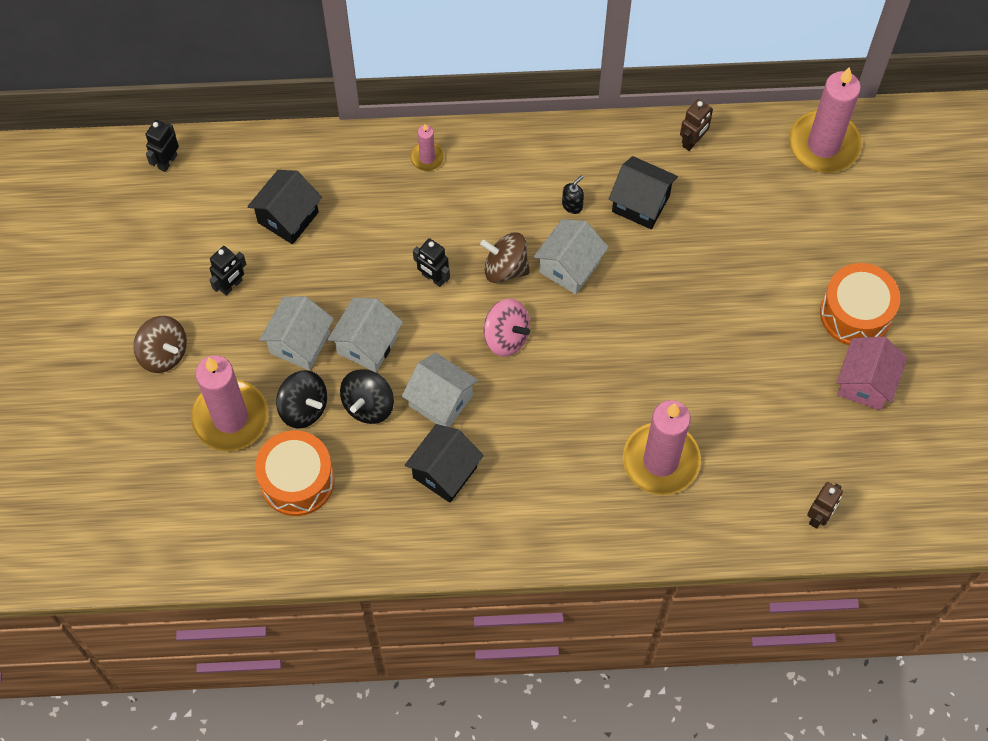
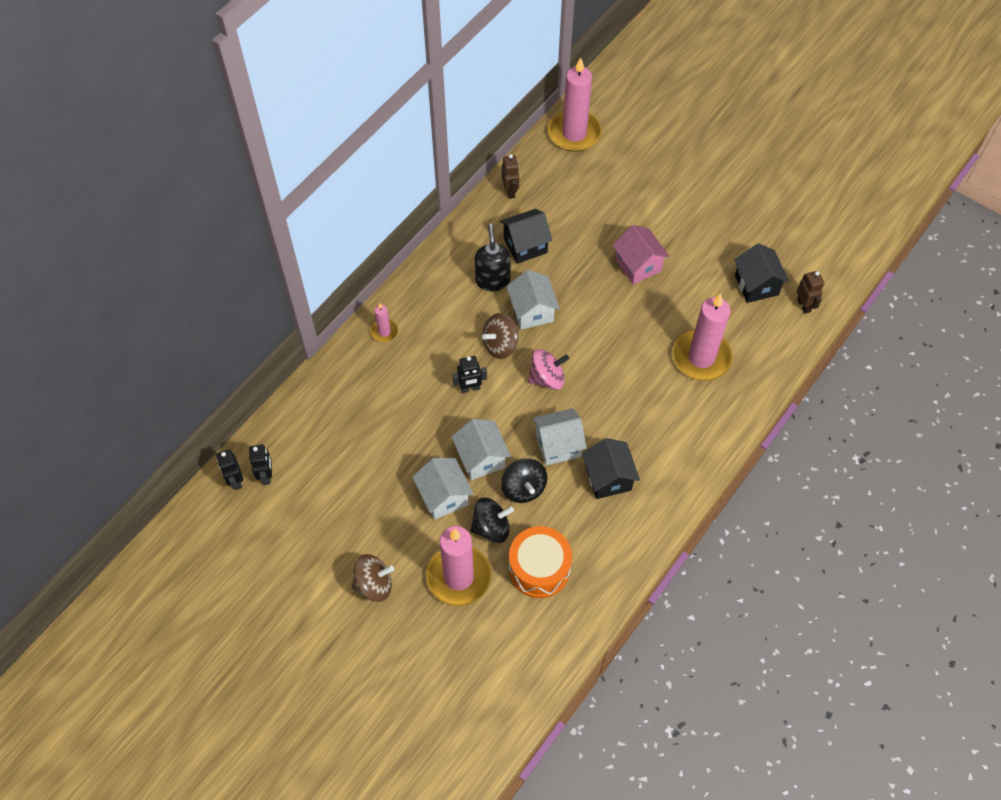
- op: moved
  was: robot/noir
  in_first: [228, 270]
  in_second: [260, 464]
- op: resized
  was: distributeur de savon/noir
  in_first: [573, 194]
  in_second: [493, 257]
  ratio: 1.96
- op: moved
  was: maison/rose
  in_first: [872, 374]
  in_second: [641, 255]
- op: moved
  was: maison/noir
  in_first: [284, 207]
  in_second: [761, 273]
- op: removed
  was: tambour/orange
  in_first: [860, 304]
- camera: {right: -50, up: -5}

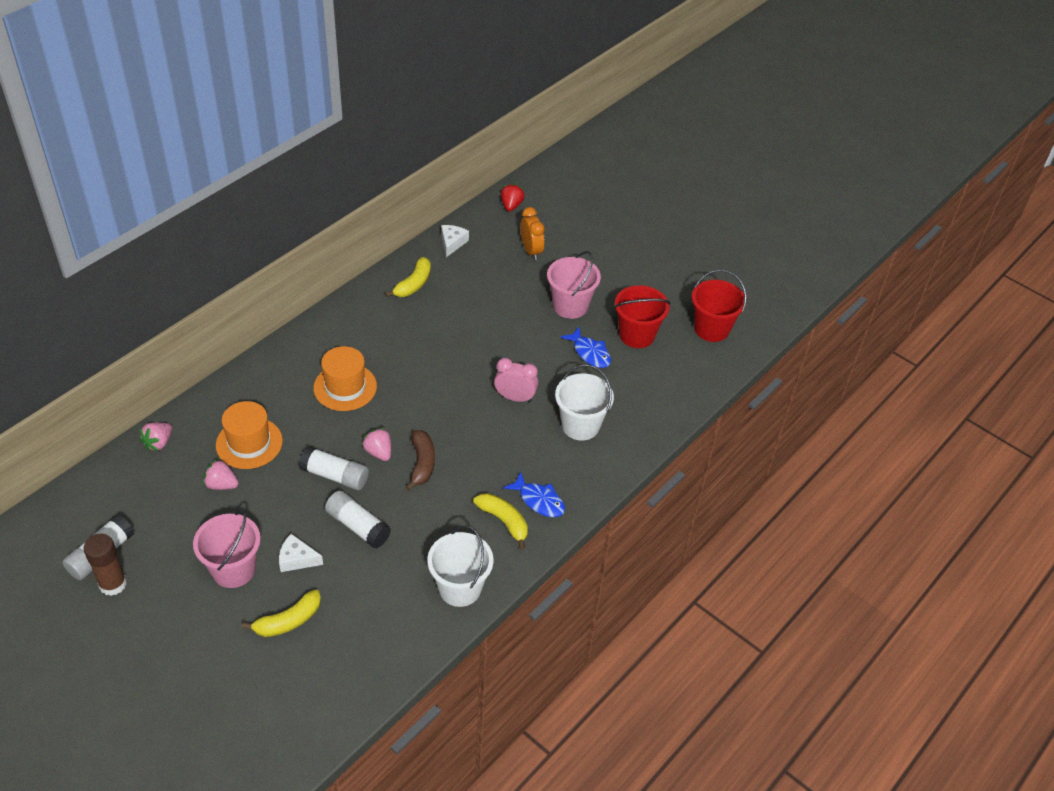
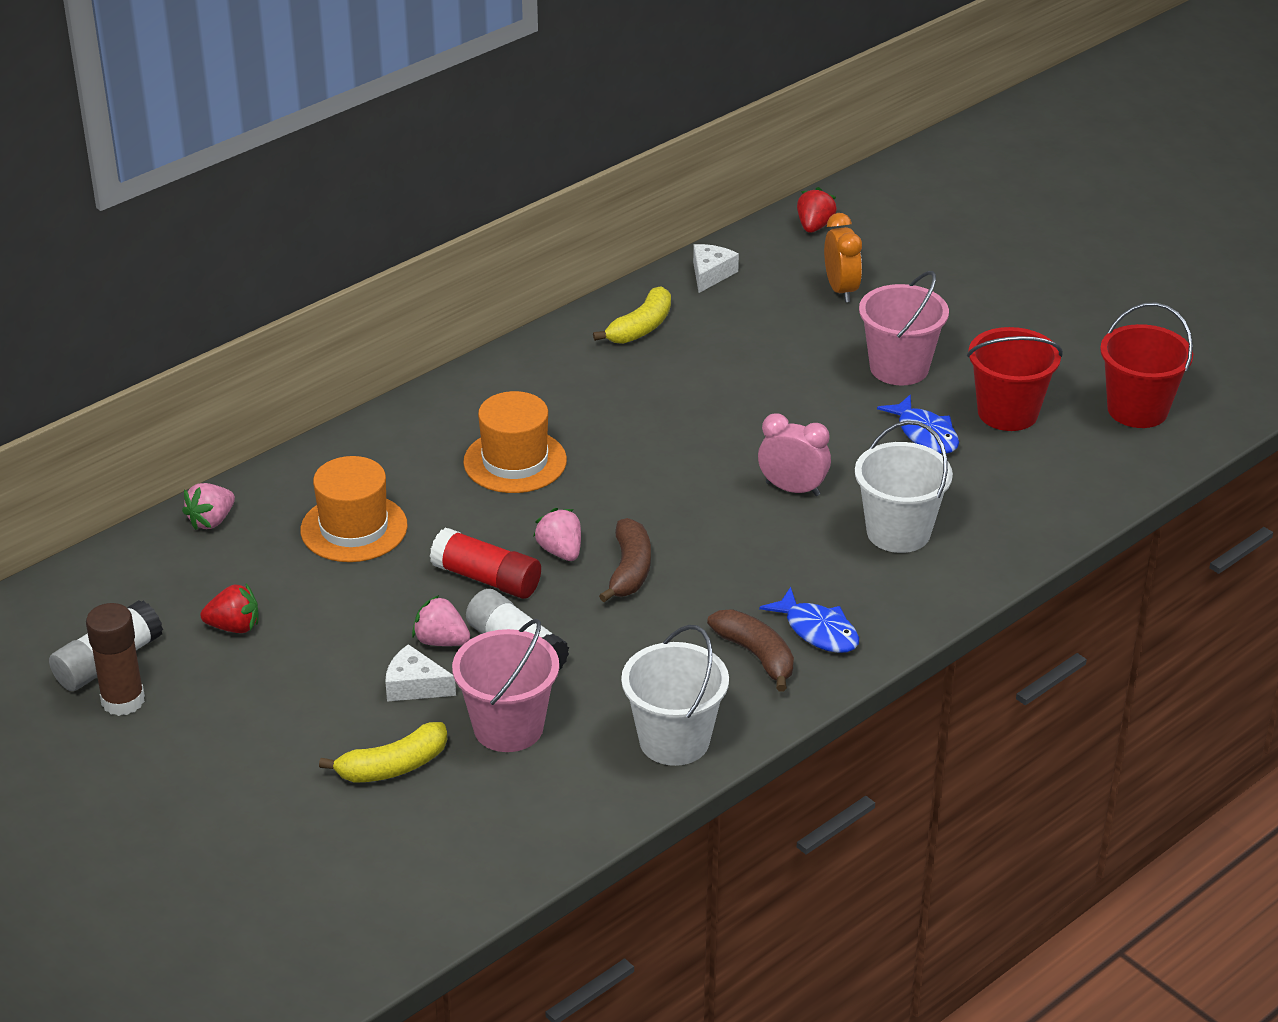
- op: added
  now: fraise/rouge
  in_second: [230, 608]
- op: moved
  was: fraise/rose
  in_first: [221, 474]
  in_second: [441, 620]
- op: recoloured
  was: bâton de colle/blanc
  now: bâton de colle/rouge
  in_first: [334, 468]
  in_second: [485, 563]
- op: moved
  was: seau/rose
  in_first: [227, 549]
  in_second: [505, 685]
- op: recoloured
  was: banane/jaune
  now: banane/marron
  in_first: [500, 521]
  in_second: [750, 651]
- camera: {right: 10, up: -10}

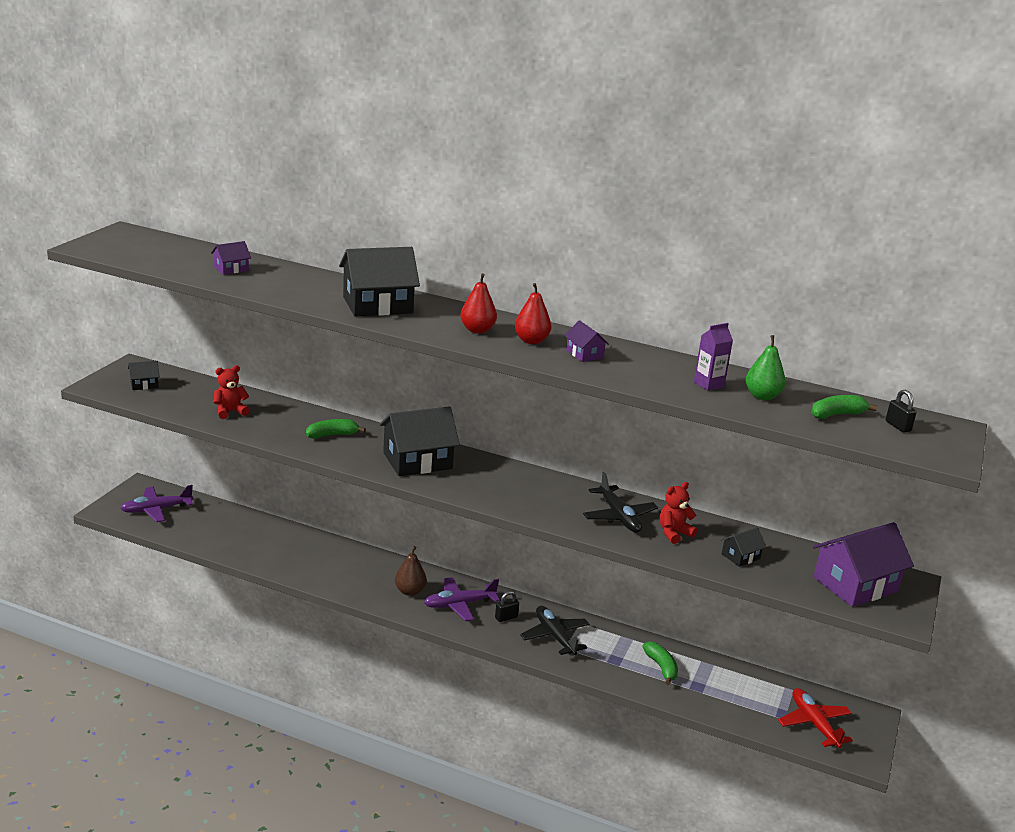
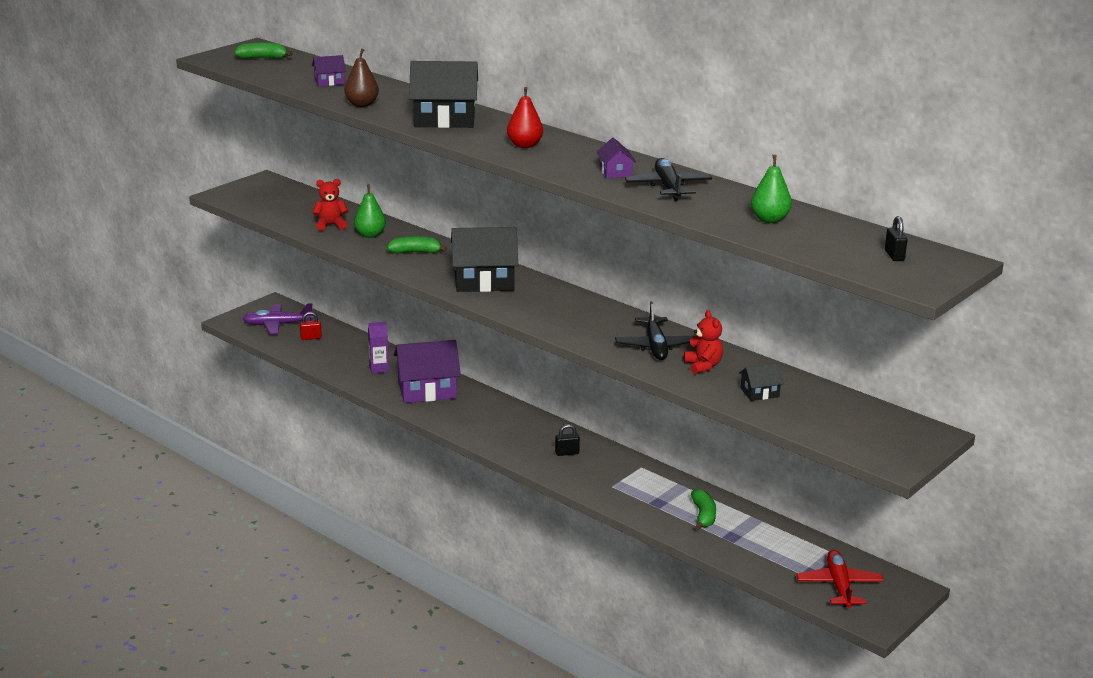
- op: moved
  was: banane/vert
  in_first: [844, 407]
  in_second: [263, 51]
- op: added
  now: cadenas/rouge
  in_second: [311, 325]
- op: moved
  was: poire/marron
  in_first: [411, 571]
  in_second: [361, 78]
- op: added
  now: poire/vert
  in_second: [370, 211]
- op: moved
  was: brique de lait/violet
  in_first: [713, 357]
  in_second: [378, 348]
- op: moved
  was: maison/violet
  in_first: [863, 564]
  in_second: [427, 371]
- op: moved
  was: avion/noir
  in_first: [555, 630]
  in_second: [668, 179]
- op: turned
  was: ours en peluche/rouge
  in_first: [678, 513]
  in_second: [703, 342]
  clockwise: 90
- op: removed
  was: maison/noir
  in_first: [144, 375]
- op: removed
  was: avion/violet
  in_first: [462, 599]
- op: removed
  was: poire/rouge
  in_first: [532, 313]
- camera: {right: 20, up: 0}

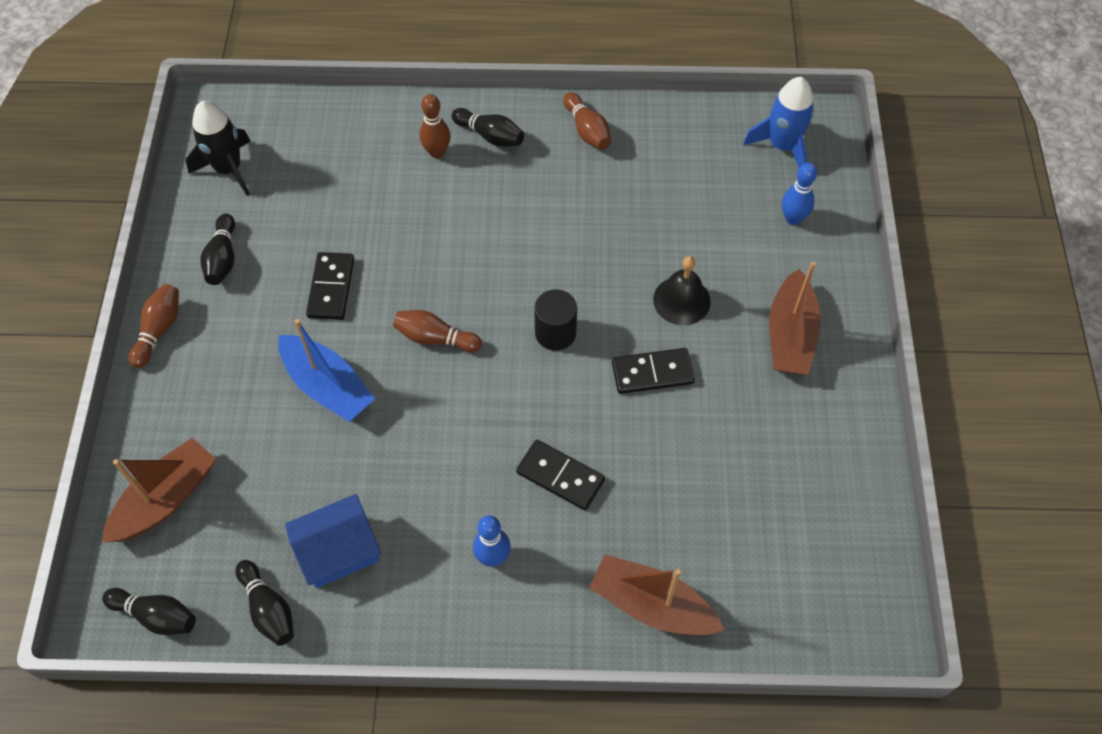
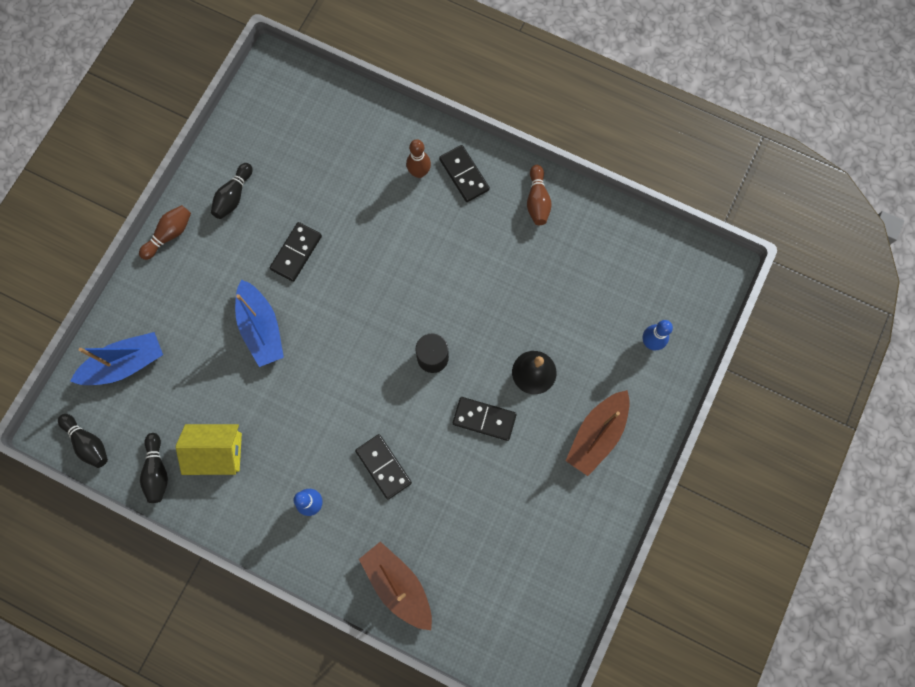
- op: recoloured
  was: bateau/marron
  now: bateau/bleu
  in_first: [159, 490]
  in_second: [116, 358]
- op: recoloured
  was: maison/bleu
  now: maison/jaune
  in_first: [333, 541]
  in_second: [209, 449]
- op: replaced
  was: quille/noir
  now: domino/noir
  in_first: [488, 127]
  in_second: [464, 173]
- op: removed
  was: fusée/noir
  in_first: [218, 148]
- op: removed
  was: quille/marron
  in_first: [437, 331]
- op: removed
  was: fusée/bleu
  in_first: [778, 122]
- camera: {right: 25, up: 15}

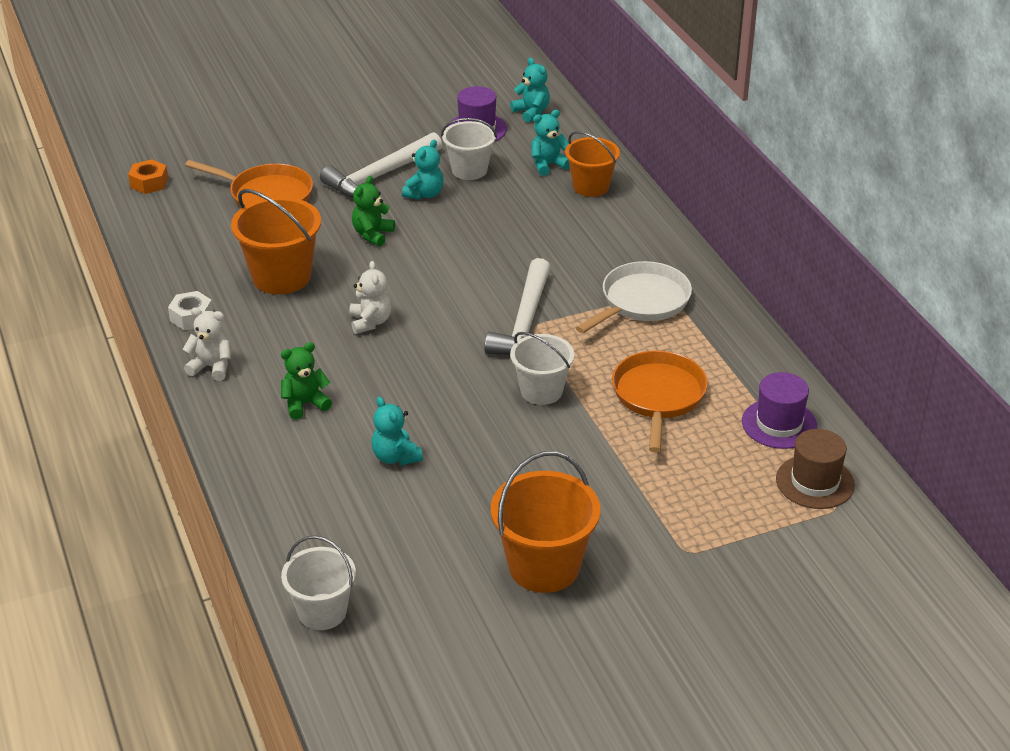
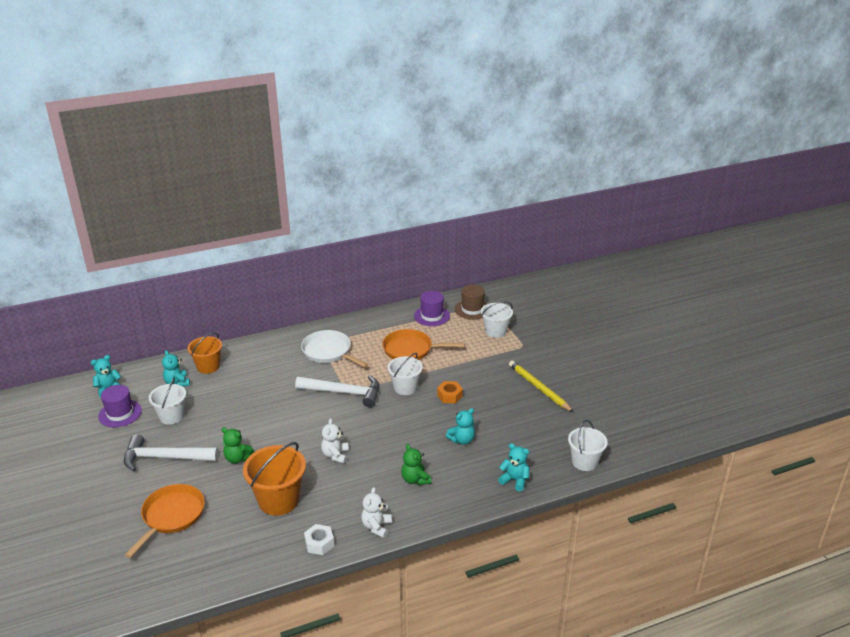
- op: turned
  was: marteau/blanc
  in_first: [381, 165]
  in_second: [171, 453]
  clockwise: 135
- op: turned
  was: ours en peluche/blanc
  in_first: [370, 297]
  in_second: [335, 440]
  clockwise: -75
- op: moved
  was: écrou/orange
  in_first: [148, 176]
  in_second: [450, 392]
- op: added
  now: seau/blanc
  in_second: [497, 319]
- op: moved
  was: ours en peluche/turquoise
  in_first: [423, 170]
  in_second: [513, 467]
- op: replaced
  was: seau/orange
  now: crayon/jaune
  in_first: [545, 522]
  in_second: [541, 386]
- camera: {right: -90, up: -5}

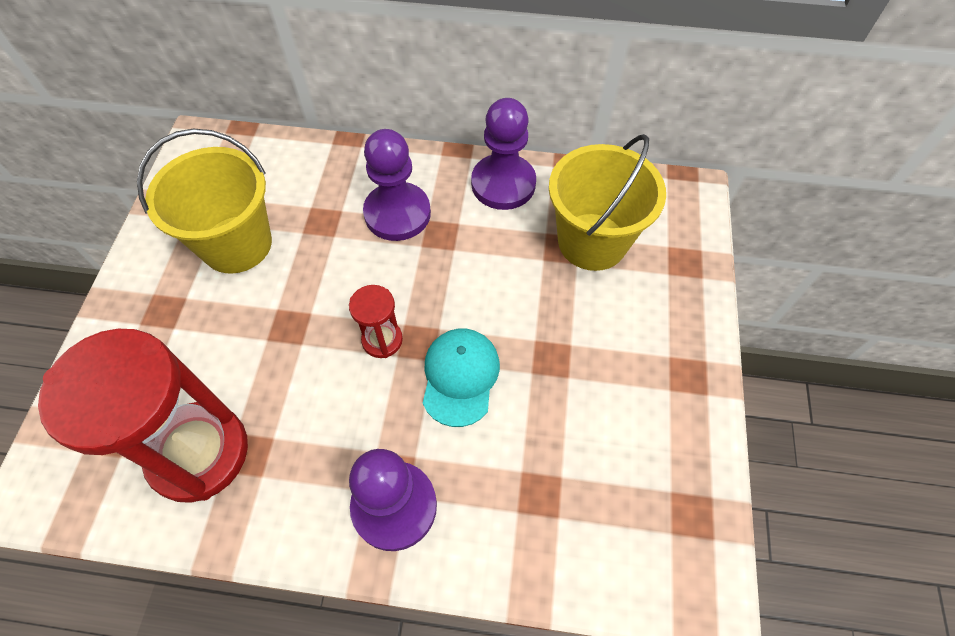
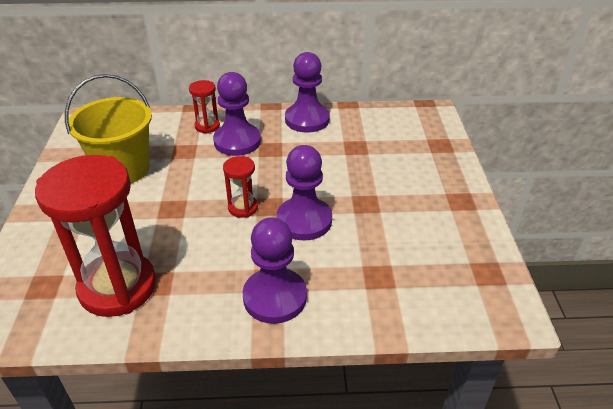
- op: added
  now: sablier/rouge
  in_second: [204, 107]
- op: replaced
  was: casquette/turquoise
  now: pion/violet
  in_first: [461, 378]
  in_second: [304, 193]
- op: removed
  was: seau/jaune
  in_first: [607, 202]
- camera: {right: -10, up: -20}

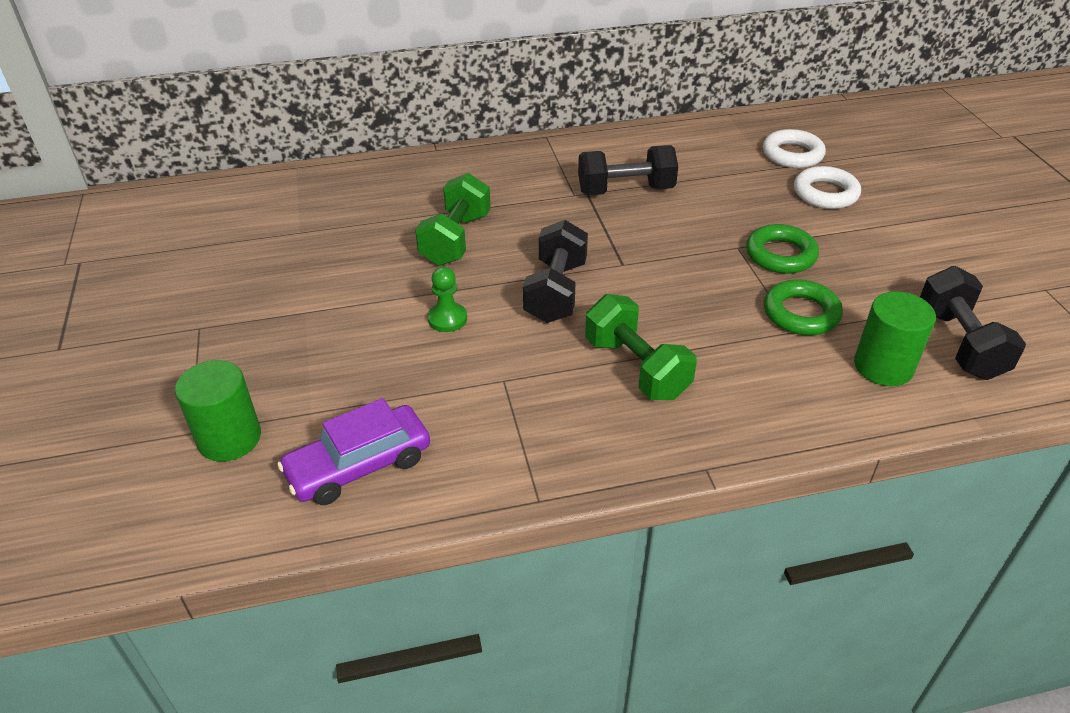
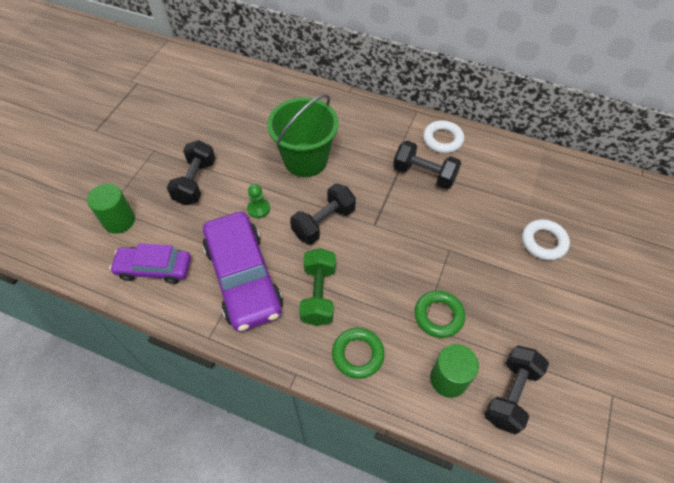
- op: added
  now: haltère/noir
  in_second: [191, 172]
- op: added
  now: voiture/violet
  in_second: [243, 272]
- op: replaced
  was: haltère/vert
  now: seau/vert
  in_first: [453, 219]
  in_second: [303, 135]
- op: moved
  was: anneau/vert
  in_first: [782, 248]
  in_second: [358, 353]
- op: moved
  was: anneau/blanc
  in_first: [794, 148]
  in_second: [443, 136]
- camera: {right: 35, up: 15}

